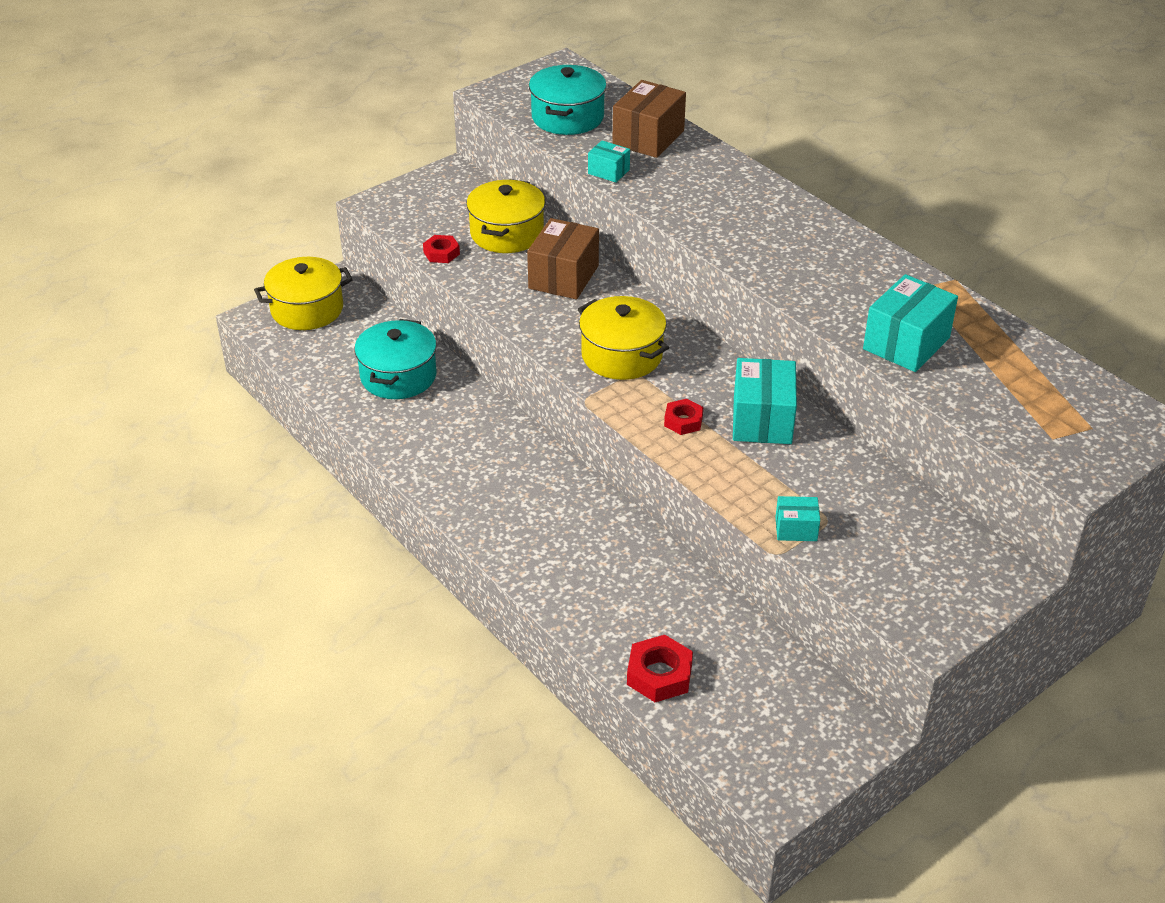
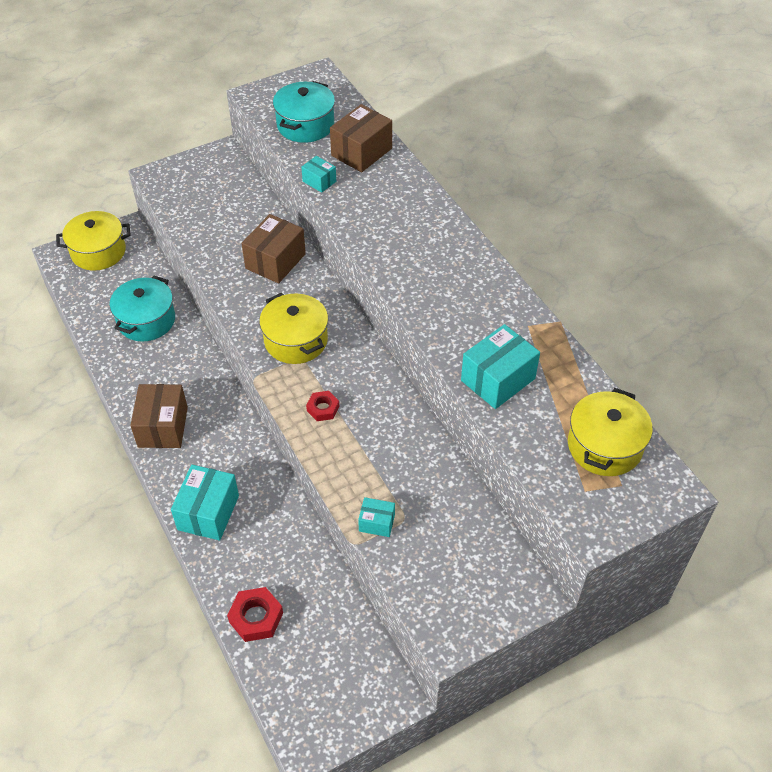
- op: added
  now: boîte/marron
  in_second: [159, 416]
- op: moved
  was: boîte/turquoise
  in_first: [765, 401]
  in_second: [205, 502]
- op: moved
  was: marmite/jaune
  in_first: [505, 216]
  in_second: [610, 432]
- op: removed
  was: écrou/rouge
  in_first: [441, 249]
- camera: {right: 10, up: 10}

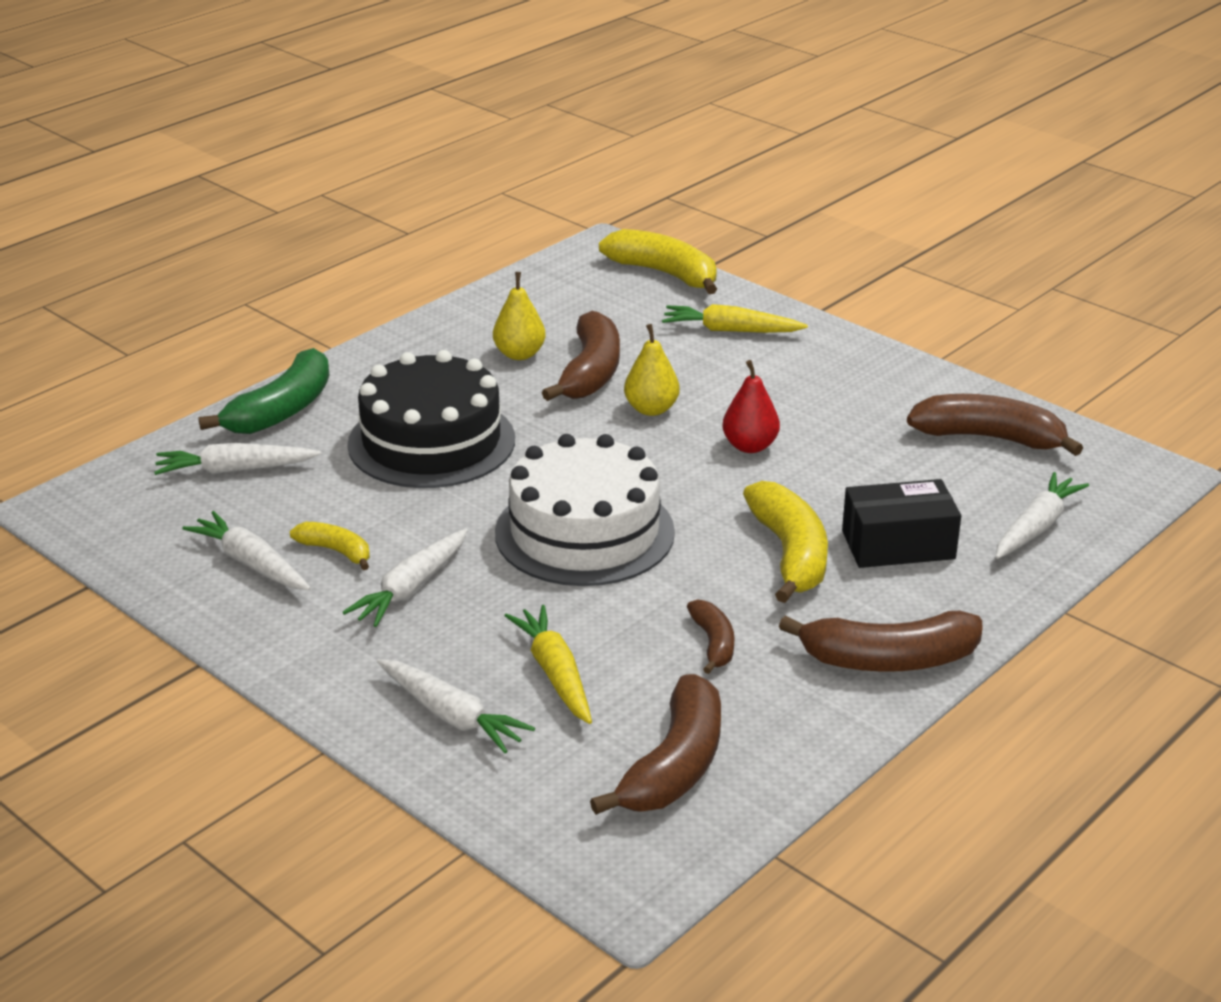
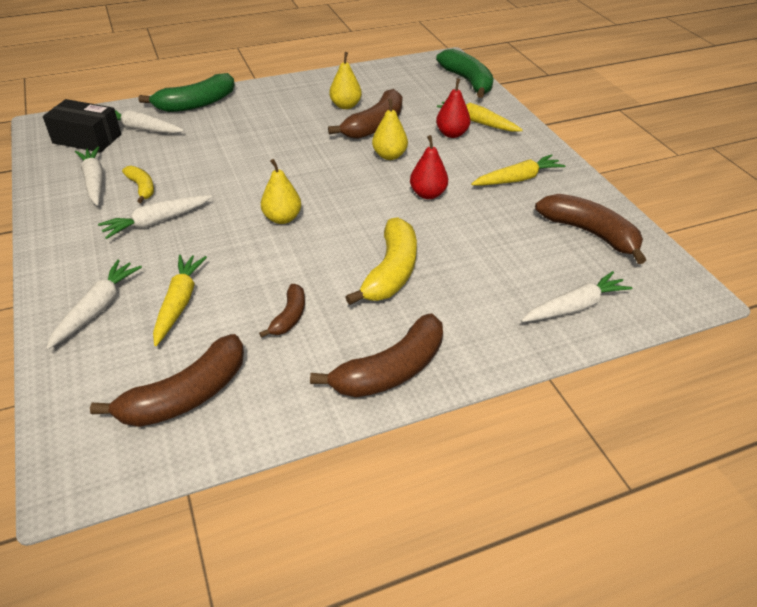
- op: moved
  was: boîte/noir
  in_first: [901, 523]
  in_second: [82, 126]
- op: turned
  was: carotte/blanc
  in_first: [456, 706]
  in_second: [94, 304]
  clockwise: -135
- op: replaced
  was: gâteau/blanc
  now: poire/jaune
  in_first: [585, 510]
  in_second: [281, 191]
- op: turned
  was: banane/marron
  in_first: [881, 641]
  in_second: [376, 355]
  clockwise: -60
- op: recoloured
  was: banane/jaune
  now: banane/vert
  in_first: [658, 261]
  in_second: [465, 73]
- op: added
  now: poire/rouge
  in_second: [453, 108]
- op: added
  now: carotte/jaune
  in_second: [518, 170]
- op: removed
  was: gâteau/noir
  in_first: [431, 419]
- camera: {right: 25, up: 10}

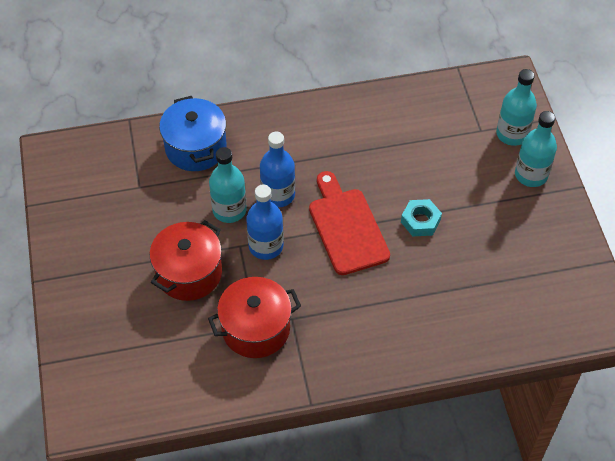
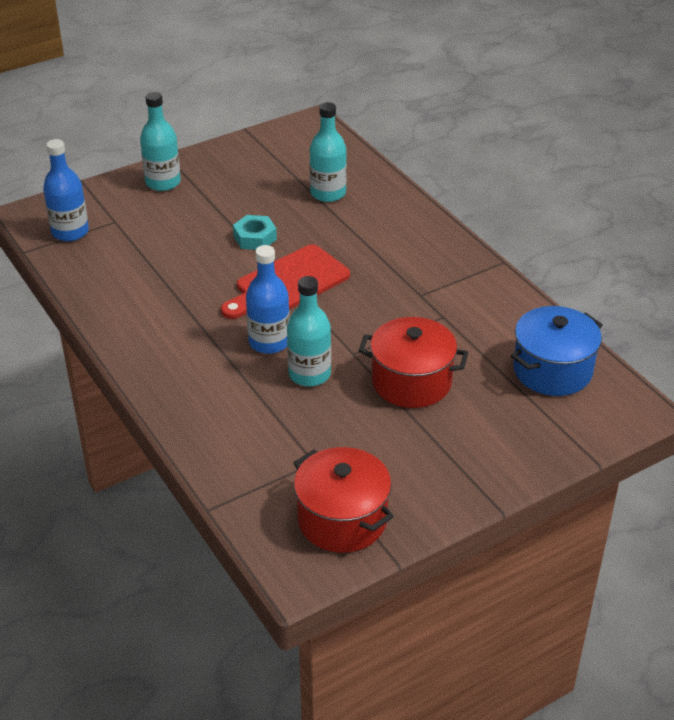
- op: moved
  was: bouteille/bleu
  in_first: [265, 222]
  in_second: [66, 190]
- op: moved
  was: marmite/rouge
  in_first: [254, 317]
  in_second: [344, 500]
- op: moved
  was: bouteille/turquoise
  in_first: [516, 107]
  in_second: [328, 152]
- op: moved
  was: marmite/bleu
  in_first: [192, 133]
  in_second: [557, 351]
- camera: {right: -110, up: -15}

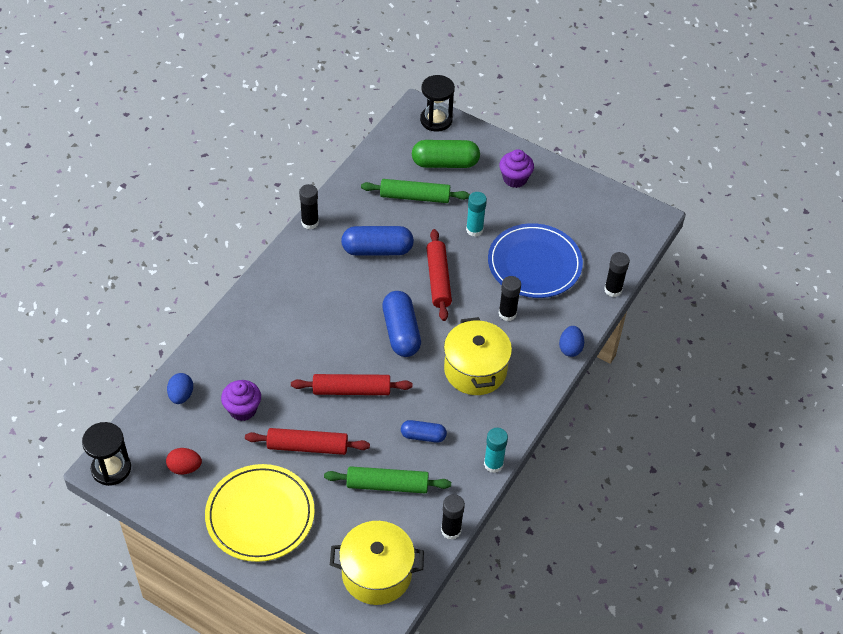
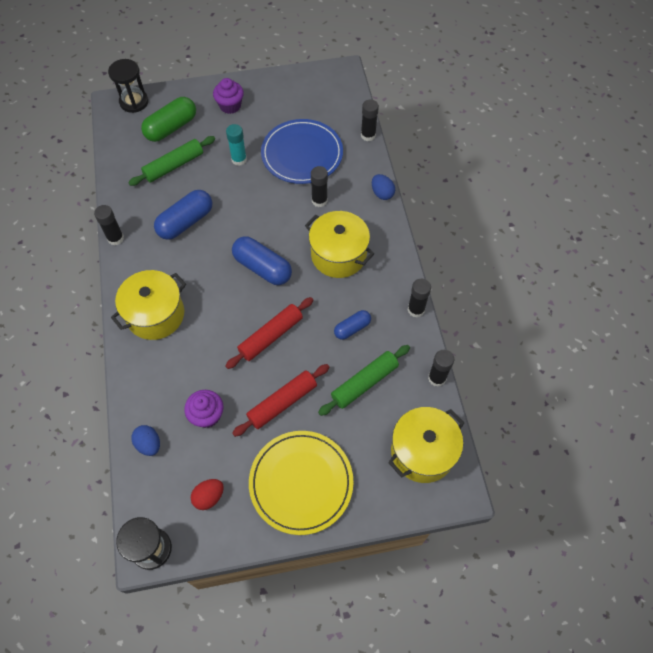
- op: added
  now: marmite/jaune
  in_second: [148, 305]
- op: recoloured
  was: bâton de colle/turquoise
  now: bâton de colle/noir
  in_first: [496, 450]
  in_second: [419, 298]
- op: removed
  was: rouleau à pâtisserie/rouge
  in_first: [439, 275]
- camera: {right: -40, up: 10}

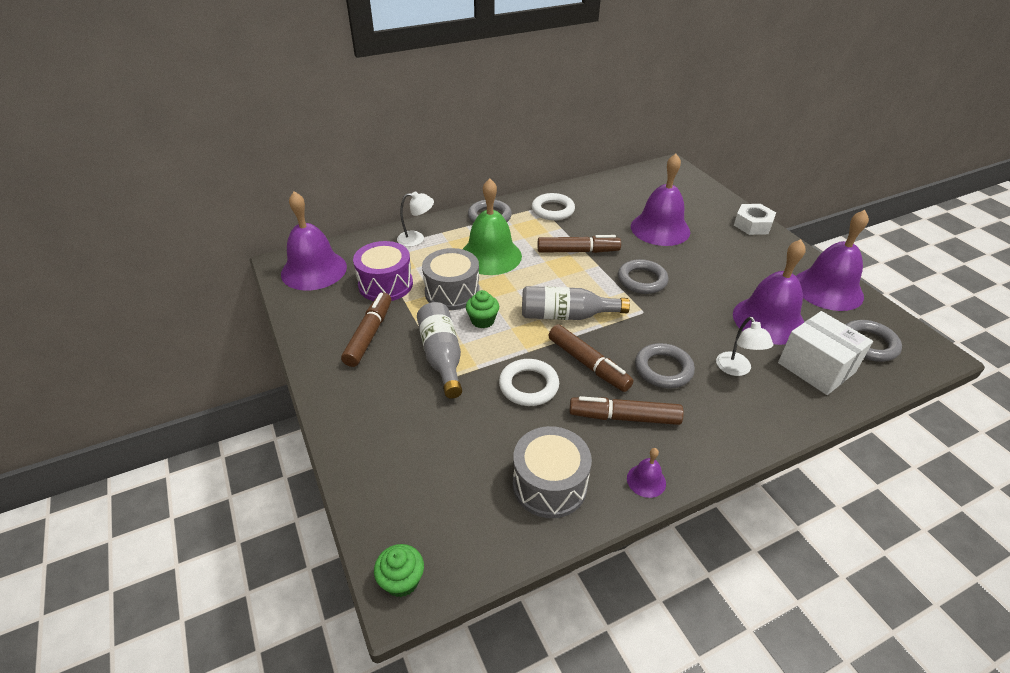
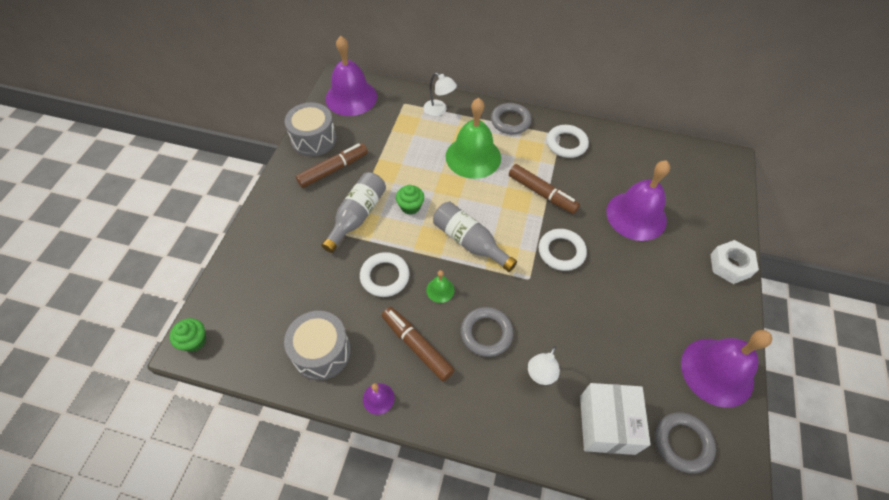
- op: moved
  was: tambour/gris
  in_first: [451, 279]
  in_second: [310, 130]
- op: replaced
  was: feutre/marron
  now: cloche/vert
  in_first: [591, 358]
  in_second: [440, 286]
- op: recoloured
  was: anneau/gris
  now: anneau/blanc
  in_first: [643, 276]
  in_second: [563, 250]
- op: removed
  was: tambour/violet
  in_first: [383, 271]
- op: removed
  was: cloche/violet
  in_first: [769, 292]
- camera: {right: 40, up: 15}

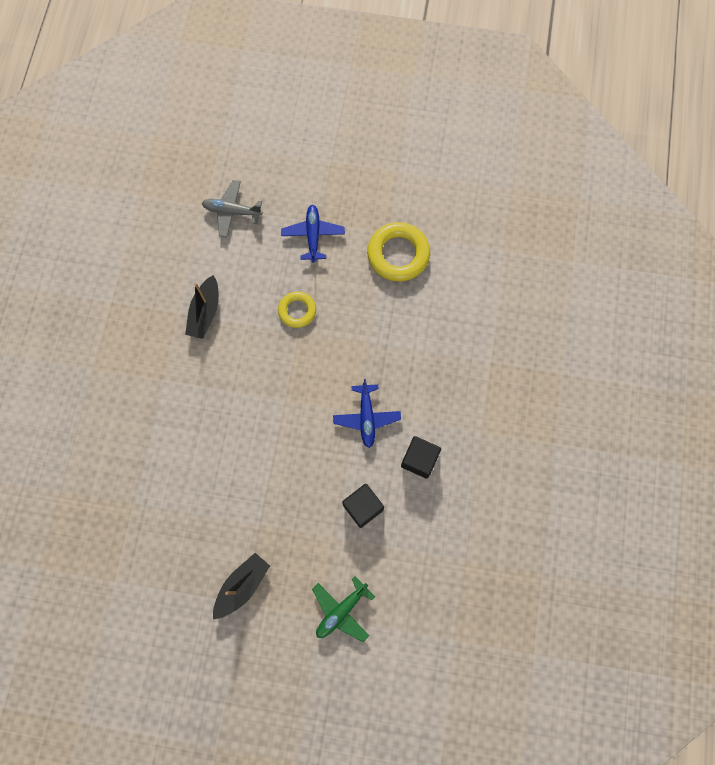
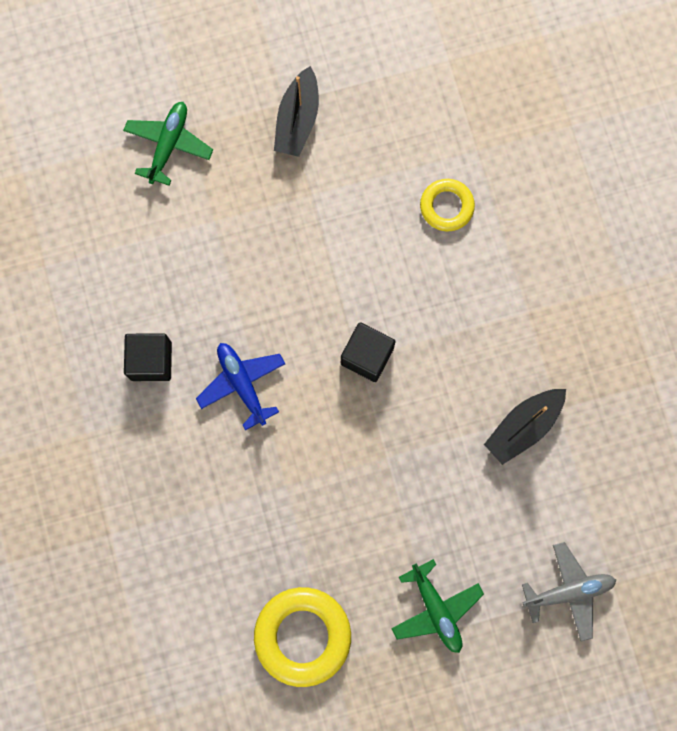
- op: moved
  was: cube/noir
  in_first: [363, 506]
  in_second: [368, 352]
- op: recoloured
  was: avion/bleu
  now: avion/vert
  in_first: [313, 233]
  in_second: [437, 606]
- op: moved
  was: anneau/jaune
  in_first: [297, 309]
  in_second: [447, 205]
- op: turned
  was: bateau/noir
  in_first: [202, 307]
  in_second: [525, 427]
  clockwise: -120
- camera: {right: 155, up: 5}

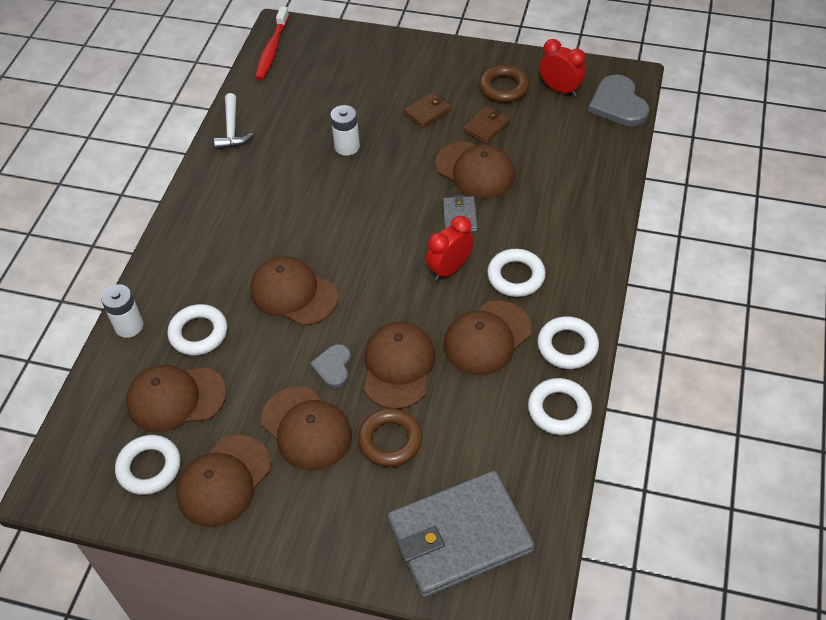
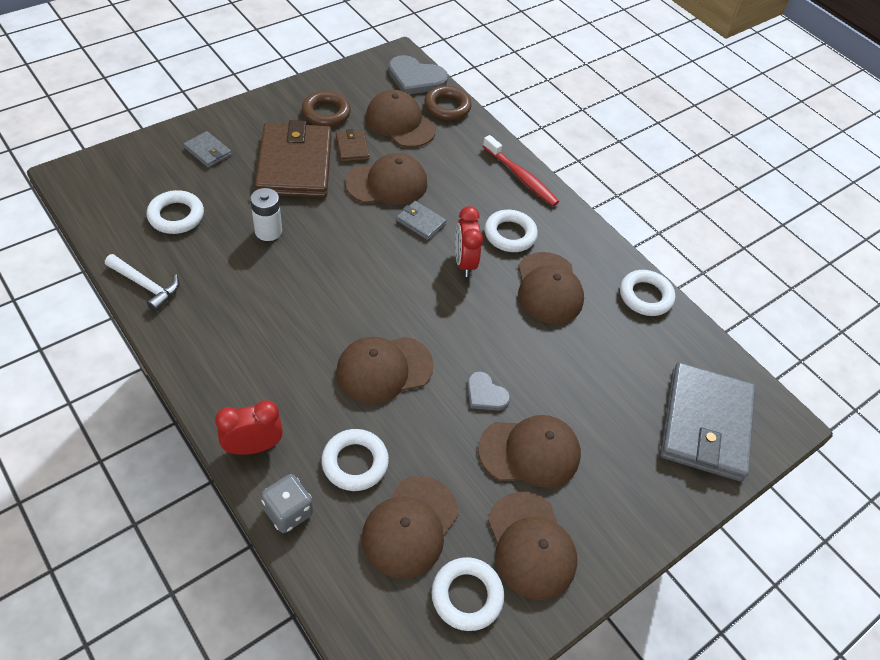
- op: moved
  was: anneau/blanc
  in_first: [568, 342]
  in_second: [175, 212]
- op: added
  now: portefeuille/gris
  in_second: [207, 149]
- op: moved
  was: réveil/rouge
  in_first: [563, 68]
  in_second: [249, 427]
- op: resized
  was: portefeuille/marron
  in_first: [427, 110]
  in_second: [293, 159]
  ratio: 2.31
- op: replaced
  was: pile/blanc
  now: dé/gris
  in_first: [122, 311]
  in_second: [287, 503]
- op: moved
  was: casquette/marron
  in_first: [400, 365]
  in_second: [401, 118]
- op: moved
  was: anneau/marron
  in_first: [390, 437]
  in_second: [448, 103]
- op: moved
  was: brosse à dents/rouge
  in_first: [272, 43]
  in_second: [521, 170]
- camera: {right: -60, up: 0}

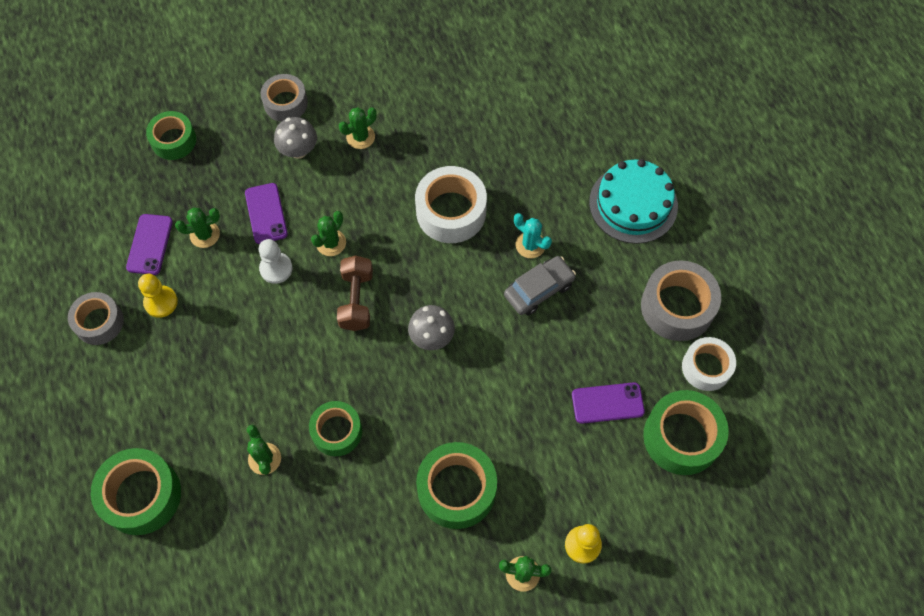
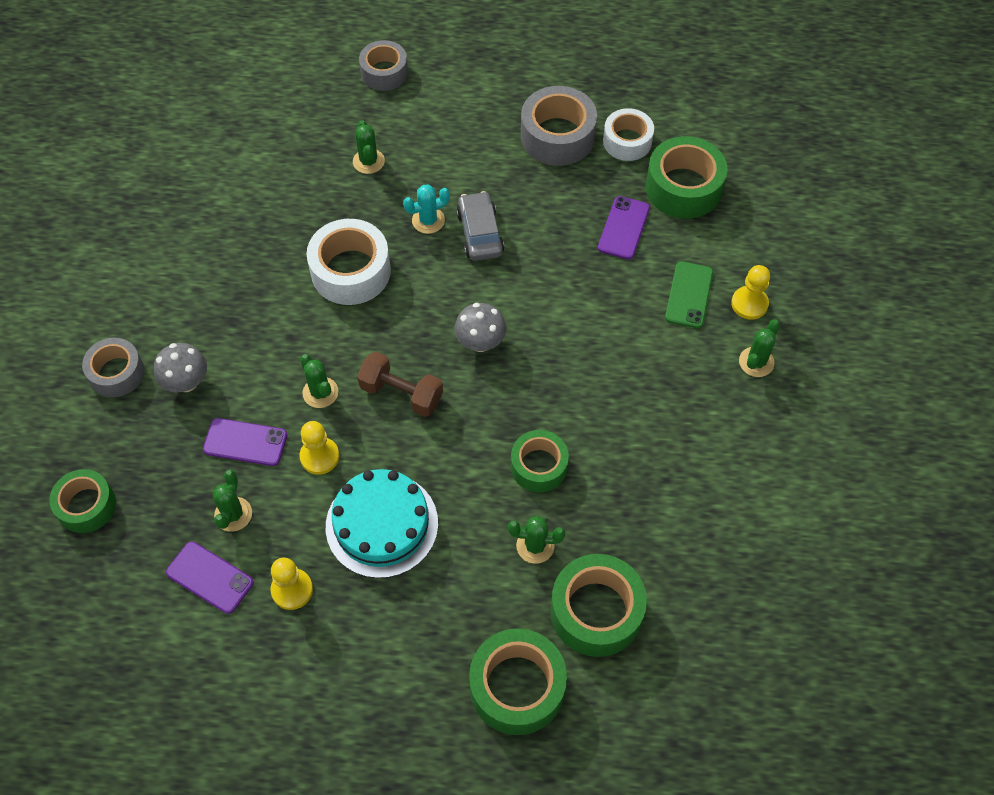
- op: recoloured
  was: pion/blanc
  now: pion/jaune
  in_first: [276, 261]
  in_second: [319, 448]
- op: moved
  was: gâteau/turquoise
  in_first: [633, 201]
  in_second: [382, 523]
- op: moved
  was: cactus/vert
  in_first: [358, 128]
  in_second: [369, 147]
- op: moved
  was: ruban adhésif/gris
  in_first: [96, 318]
  in_second: [383, 65]
- op: moved
  was: ruban adhésif/vert
  in_first: [456, 485]
  in_second: [598, 605]
- op: added
  now: téléphone/vert
  in_second: [689, 294]
- camera: {right: -65, up: -5}

